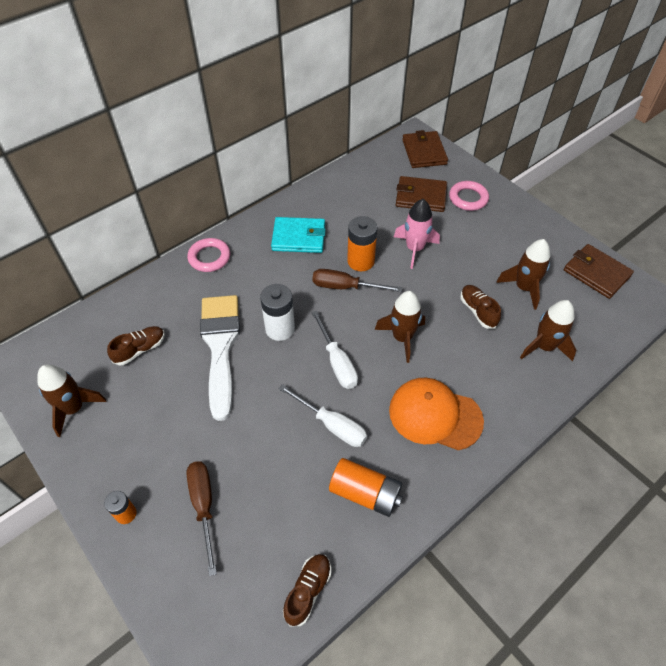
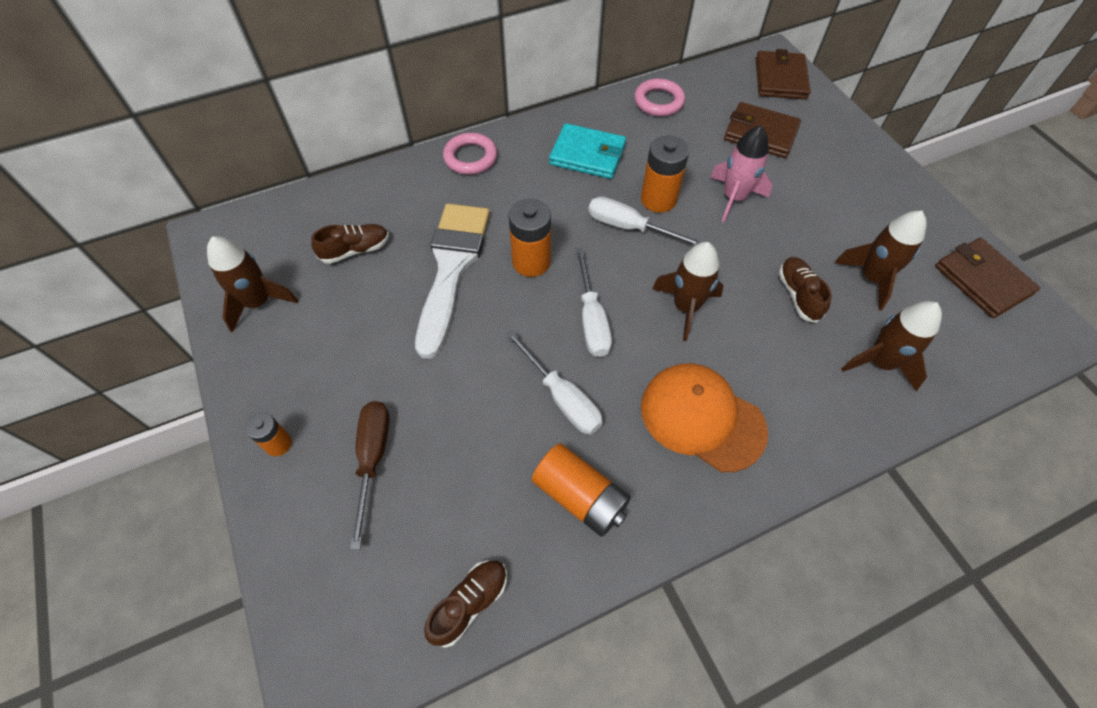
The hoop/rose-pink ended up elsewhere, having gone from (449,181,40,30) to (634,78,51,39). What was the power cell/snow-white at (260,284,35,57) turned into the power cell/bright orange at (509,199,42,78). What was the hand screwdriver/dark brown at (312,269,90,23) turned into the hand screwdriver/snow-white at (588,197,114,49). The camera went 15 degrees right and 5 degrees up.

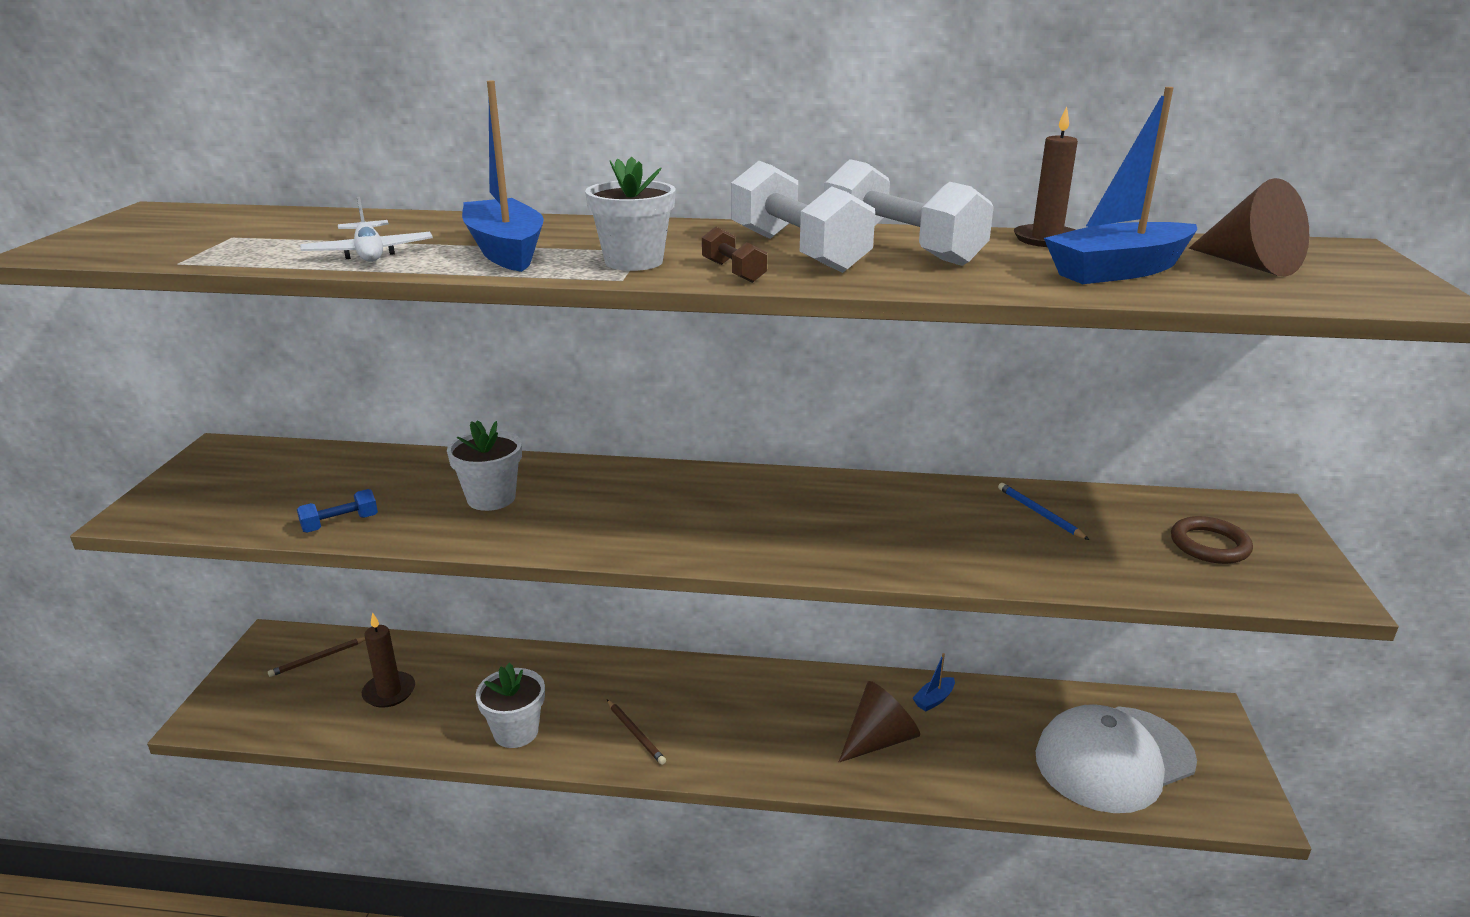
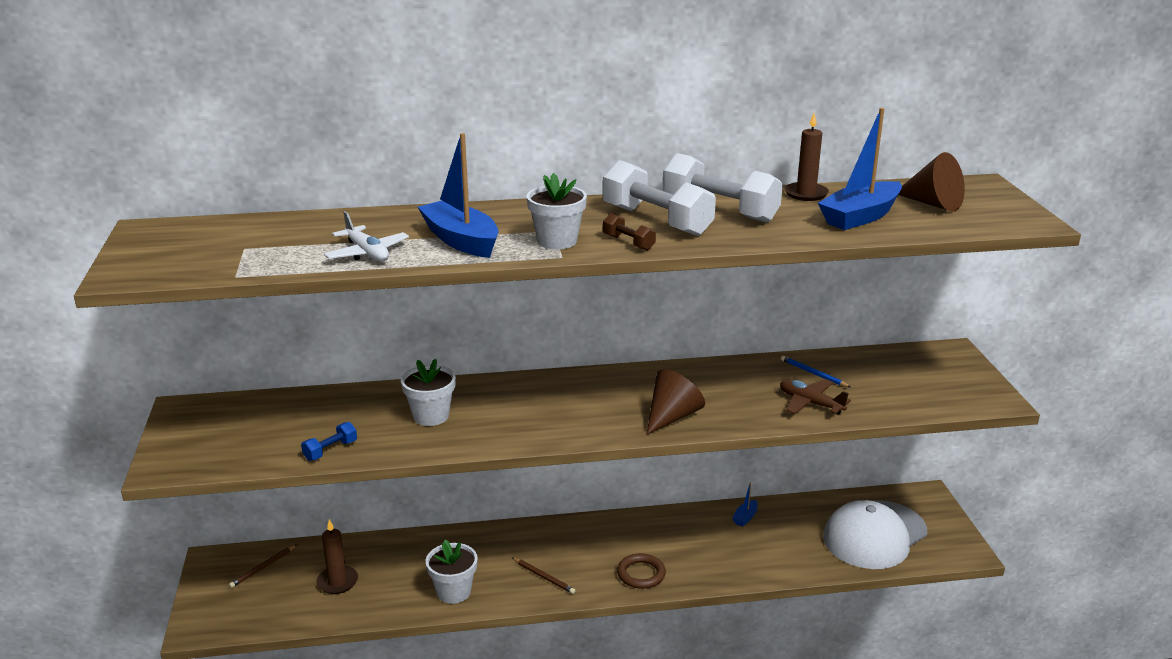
The second view gained the aeroplane/dark brown at (780,379,71,36). The solid cone/dark brown ended up elsewhere, having gone from (839,681,81,81) to (646,369,59,66). The hoop/dark brown ended up elsewhere, having gone from (1171,516,82,48) to (617,553,49,36). The camera went 15 degrees left and 0 degrees up.

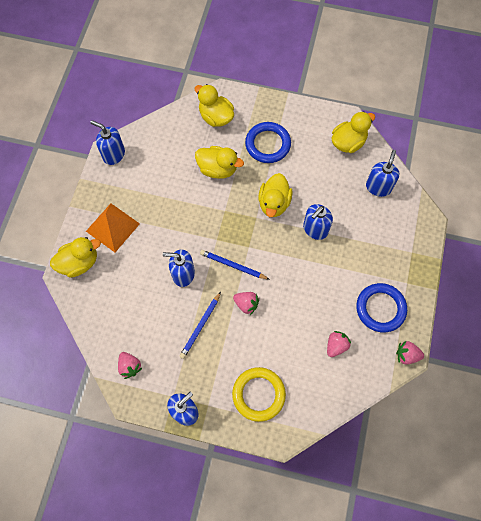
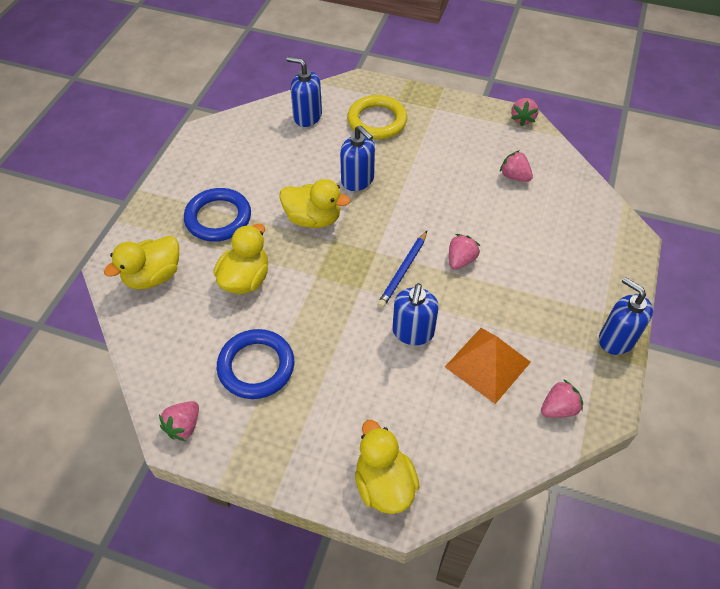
The second view lost the pencil/royal blue at (179,292,42,67). The second view lost the duck/golden at (331,111,44,42). The pyramid shape/bright orange ended up elsewhere, having gone from (86,203,54,49) to (445,328,86,76). The hoop/golden ended up elsewhere, having gone from (232,367,54,55) to (347,95,60,45). The hoop/royal blue ended up elsewhere, having gone from (356,283,51,49) to (217,329,77,70). Where the pump bottle/royal blue stood at (90,120,35,45), the strawberry/rose-pink came to stand at (159,401,40,40). The camera went 85 degrees left and 15 degrees down.

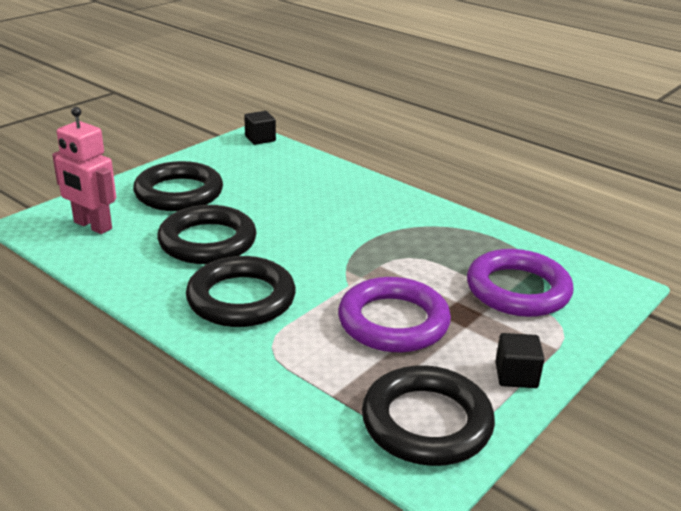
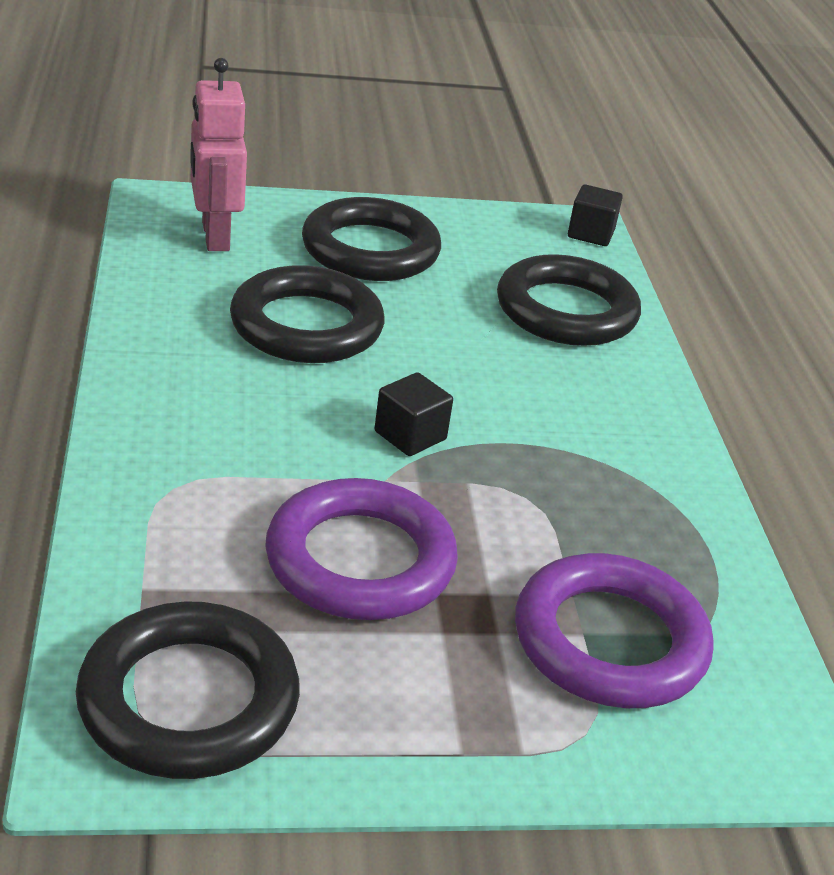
The hoop/black ended up elsewhere, having gone from (186,256,110,71) to (497,254,144,92). The block/black ended up elsewhere, having gone from (495,333,50,55) to (375,372,78,84). The camera went 40 degrees right and 5 degrees up.

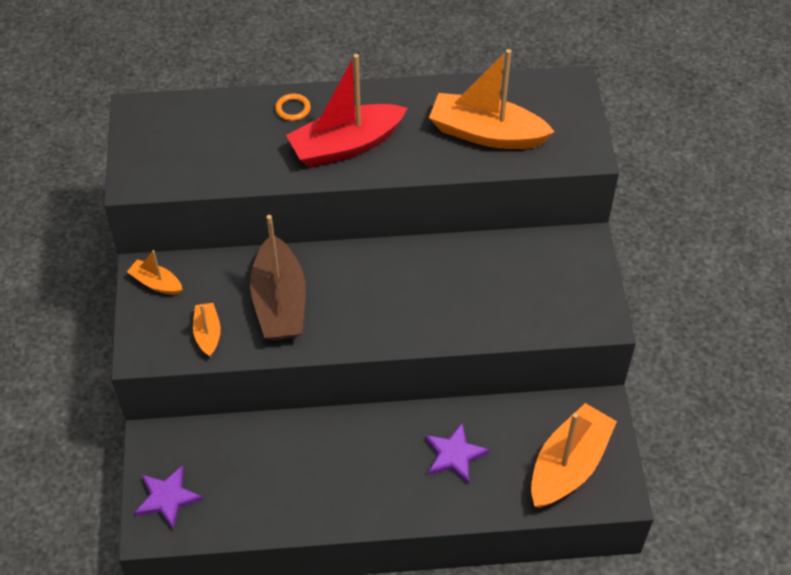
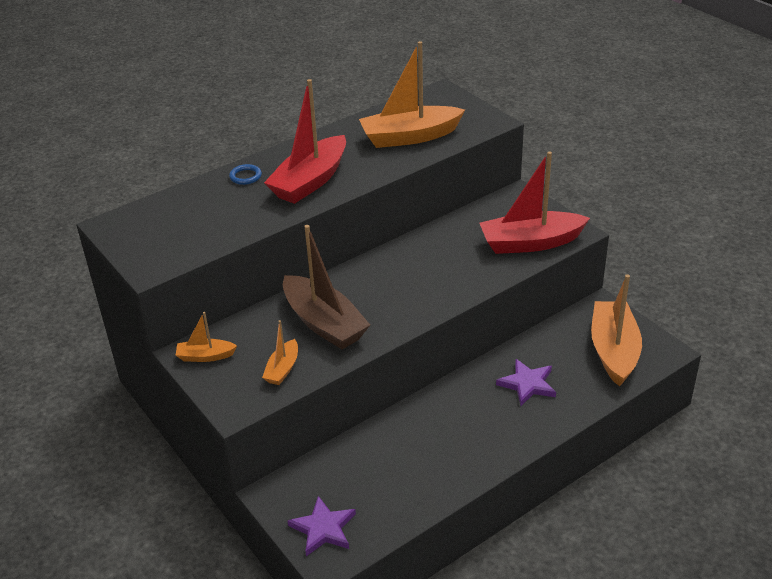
The second view gained the sailboat/crimson at (480,151,110,103). What was the hoop/bright orange at (275,94,36,27) turned into the hoop/royal blue at (229,164,33,21). The sailboat/bright orange at (193,303,28,54) ended up facing another way, 120 degrees counterclockwise from before. The camera went 30 degrees left and 15 degrees down.

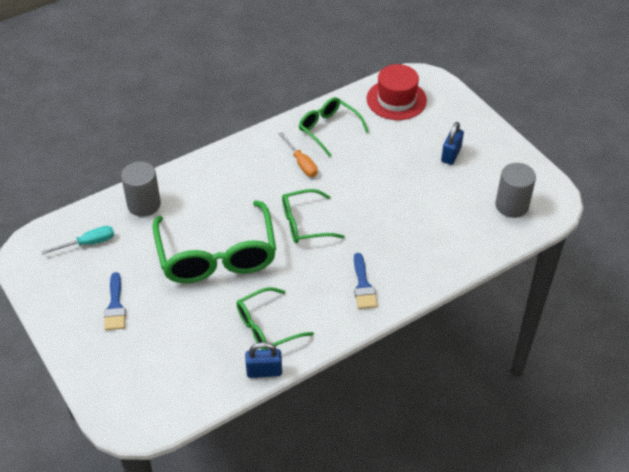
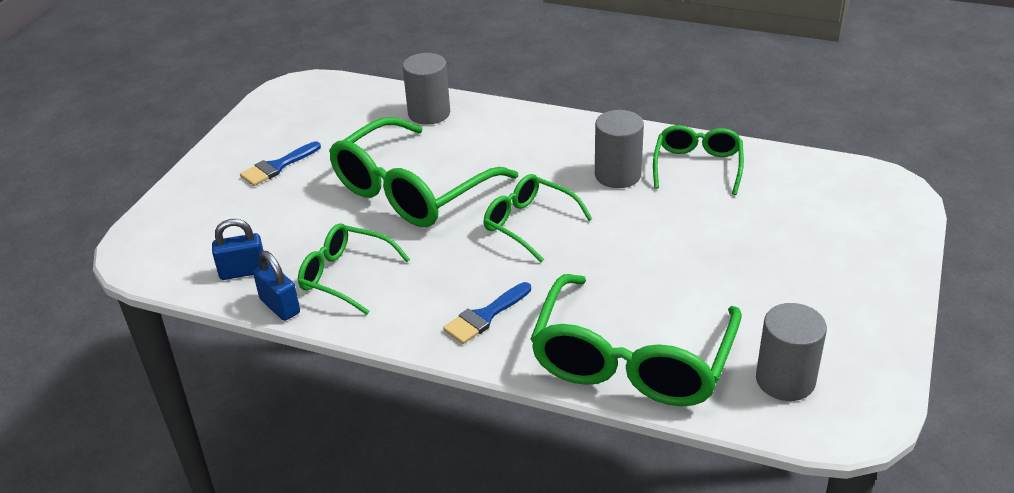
The second view lost the hand screwdriver/aqua at (41,226,73,29). The second view lost the hat/crimson at (367,64,60,56). The second view gained the eyeglasses/green at (530,274,212,132). The padlock/royal blue ended up elsewhere, having gone from (441,122,23,43) to (212,219,52,61). Where the hand screwdriver/bright orange stood at (279,132,39,45), the solid cylinder/gray came to stand at (595,110,49,78). The camera went 55 degrees right and 10 degrees down.

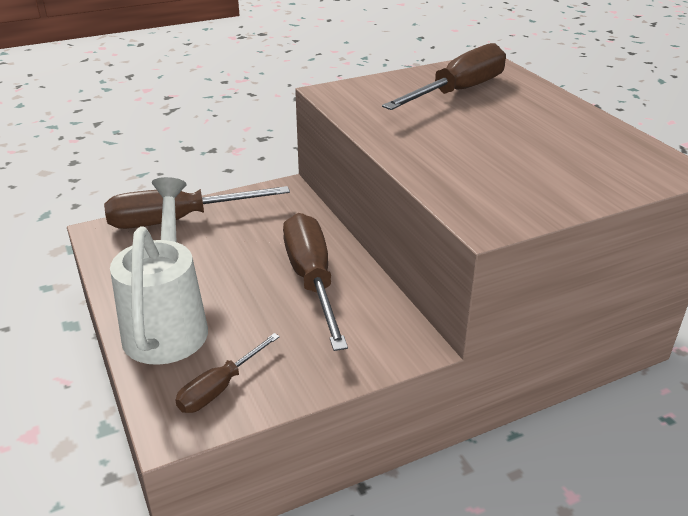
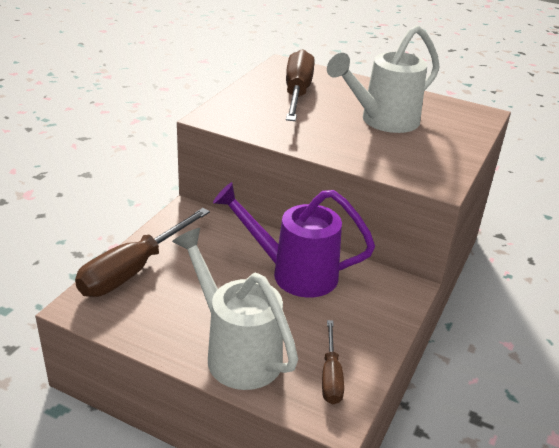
The second view gained the watering pot/snow-white at (327,25,113,108). Where the hand screwdriver/dark brown stood at (283,213,65,138), the watering pot/violet came to stand at (213,182,162,116). The camera went 40 degrees left and 0 degrees up.

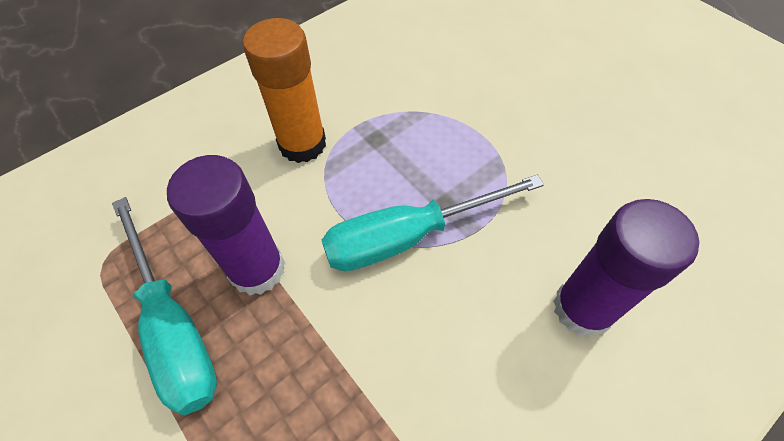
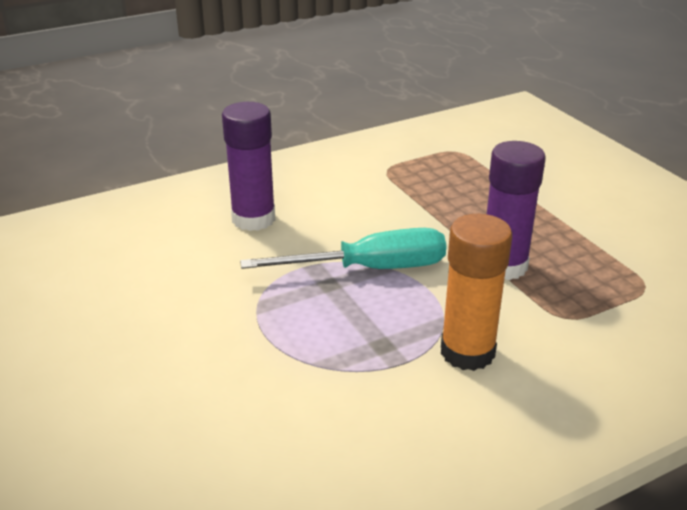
The second view lost the hand screwdriver/aqua at (112,197,105,218). The camera went 170 degrees left and 25 degrees down.

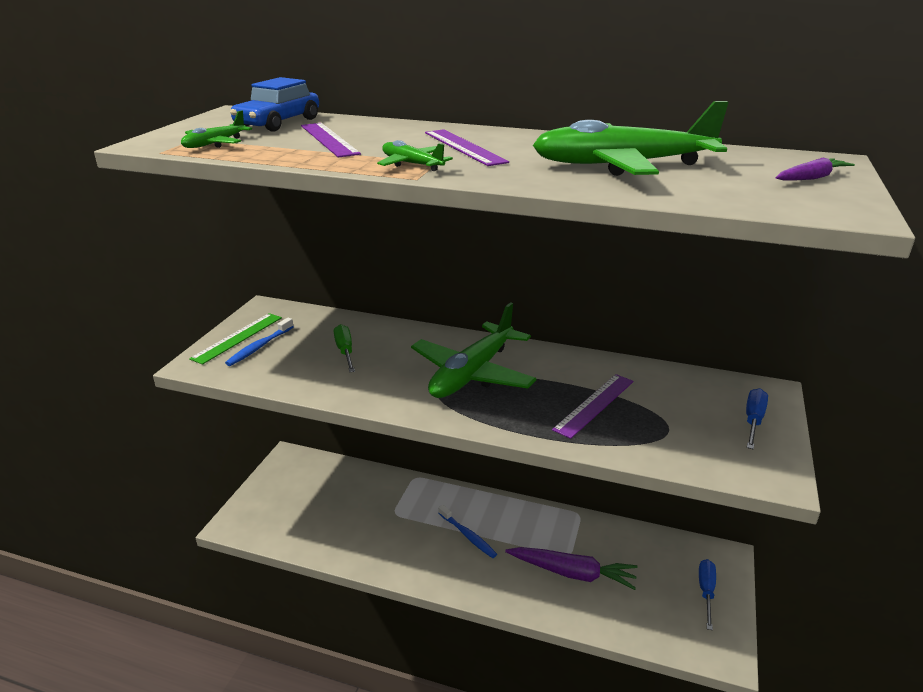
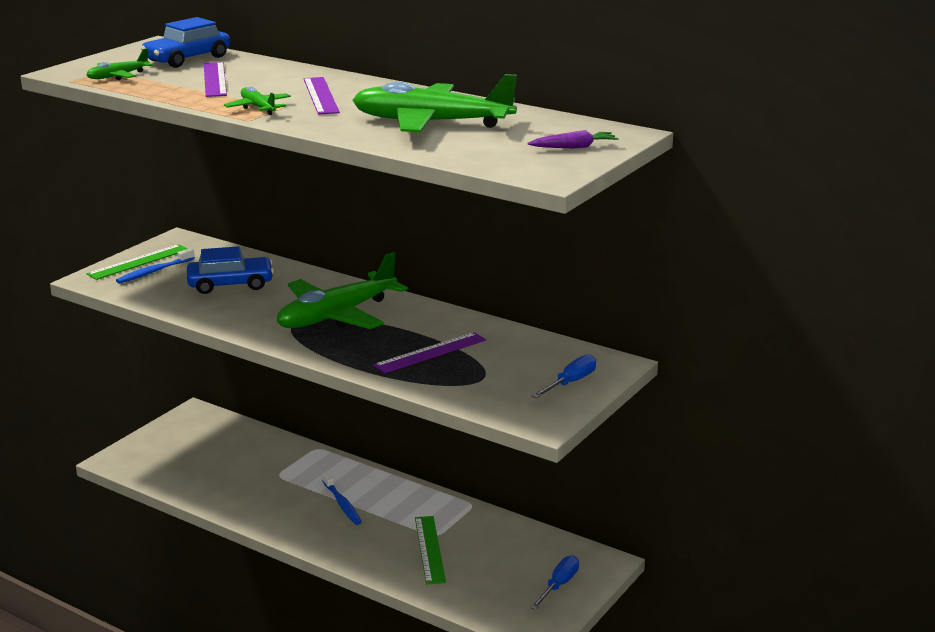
Where the hand screwdriver/green stood at (334,324,21,48), the automobile/royal blue came to stand at (187,246,87,48). Where the carrot/violet stood at (505,547,132,43), the measuring stick/green came to stand at (415,516,31,69). The camera went 15 degrees right and 5 degrees down.

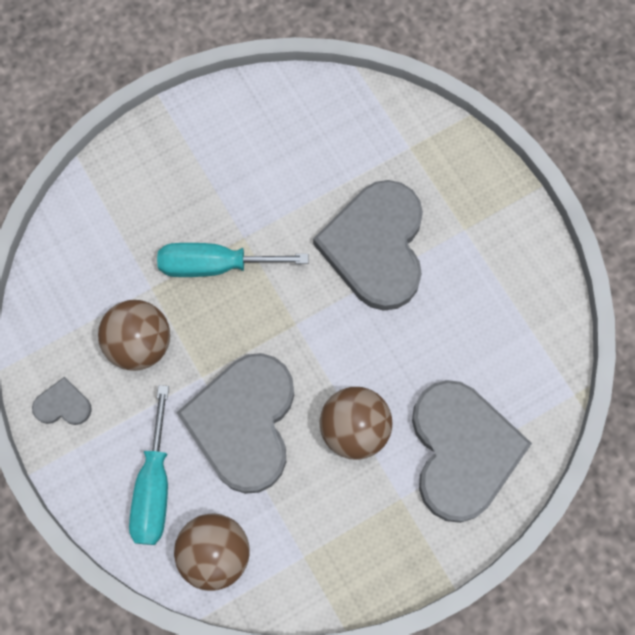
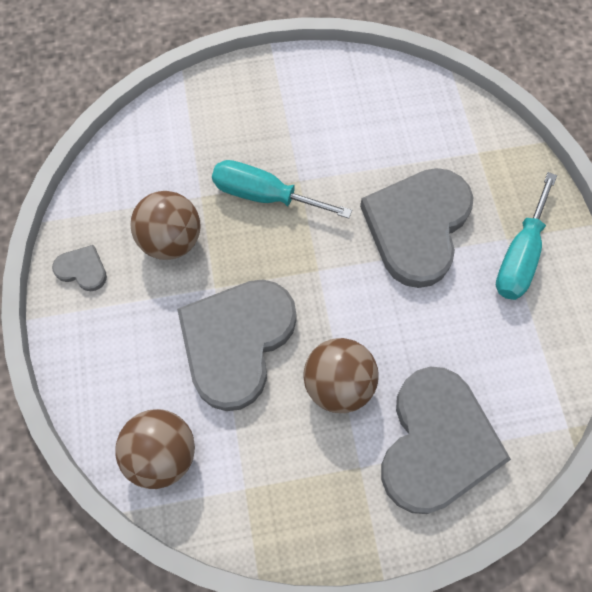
The hand screwdriver/aqua ended up elsewhere, having gone from (129,385,40,160) to (496,172,61,128). The camera went 20 degrees right and 5 degrees down.

